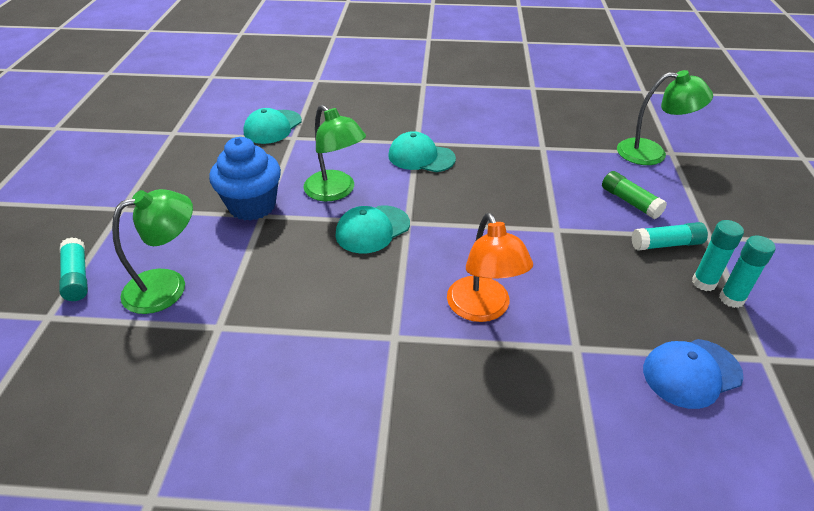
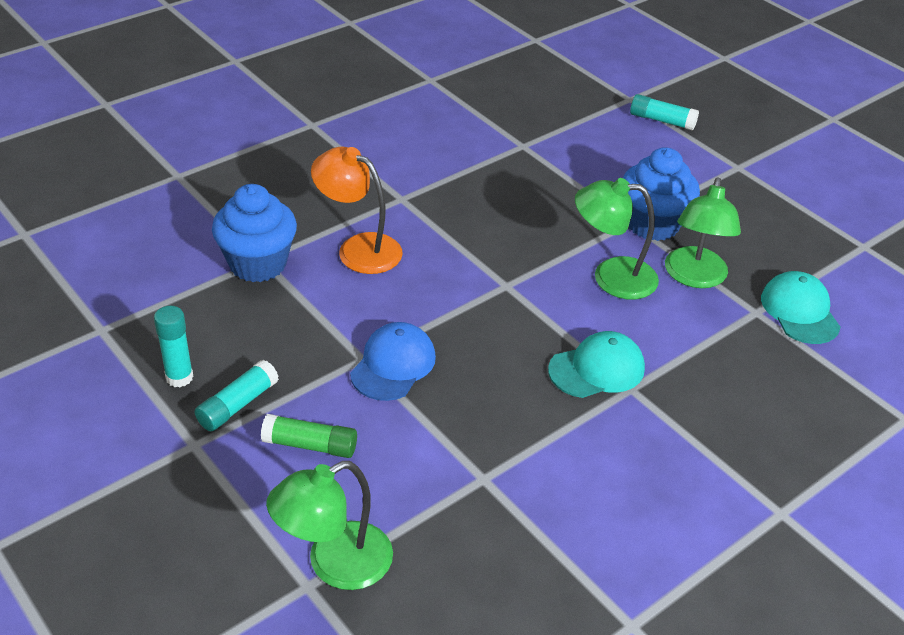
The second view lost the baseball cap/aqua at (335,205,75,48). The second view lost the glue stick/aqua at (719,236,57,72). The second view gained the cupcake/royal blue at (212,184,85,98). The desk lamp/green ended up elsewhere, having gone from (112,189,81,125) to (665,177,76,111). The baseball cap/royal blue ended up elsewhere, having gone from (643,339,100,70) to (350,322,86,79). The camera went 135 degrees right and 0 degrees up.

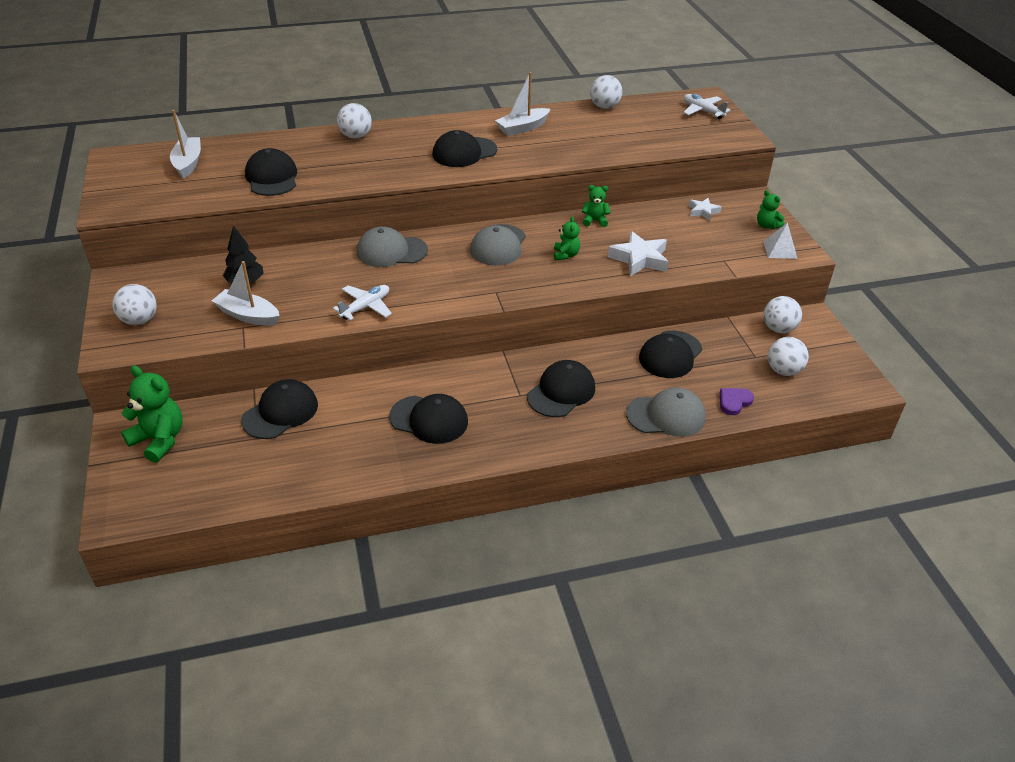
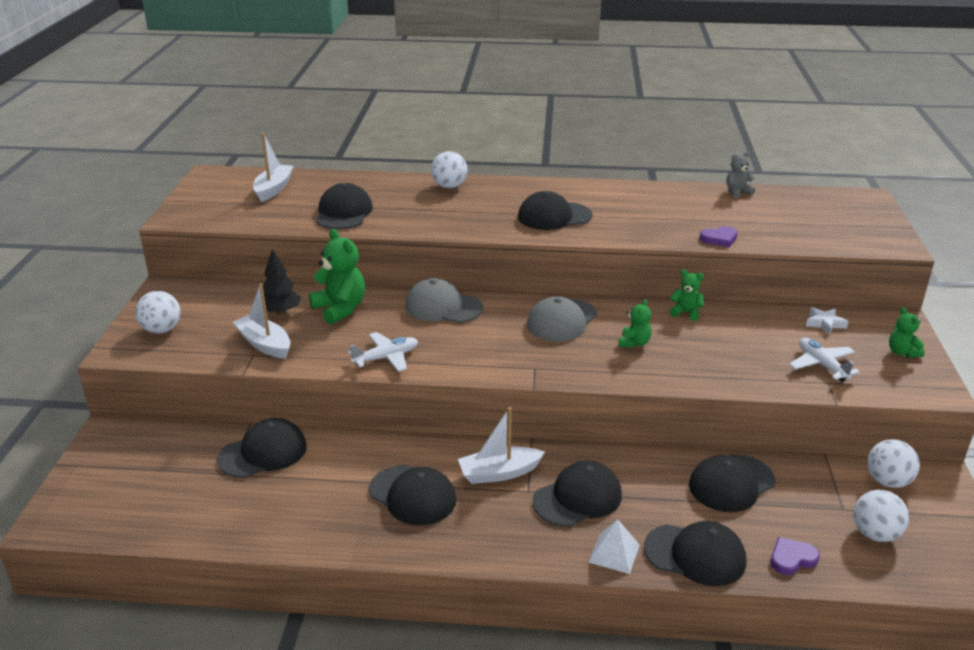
The second view lost the star shape/snow-white at (608,231,61,45). The second view gained the heart shape/violet at (699,226,39,21). The teddy/green ended up elsewhere, having gone from (121,366,62,97) to (309,229,56,95). The sailboat/snow-white ended up elsewhere, having gone from (495,72,55,64) to (458,407,87,77). The aeroplane/snow-white ended up elsewhere, having gone from (683,94,47,25) to (789,338,71,44). The pyramid shape/snow-white ended up elsewhere, having gone from (763,222,35,37) to (588,519,52,55). Where the play ball/snow-white stood at (590,75,33,34), the teddy/gray came to stand at (726,152,29,46). What was the baseball cap/gray at (626,387,80,50) turned into the baseball cap/black at (644,521,102,65). The camera went 20 degrees right and 10 degrees down.

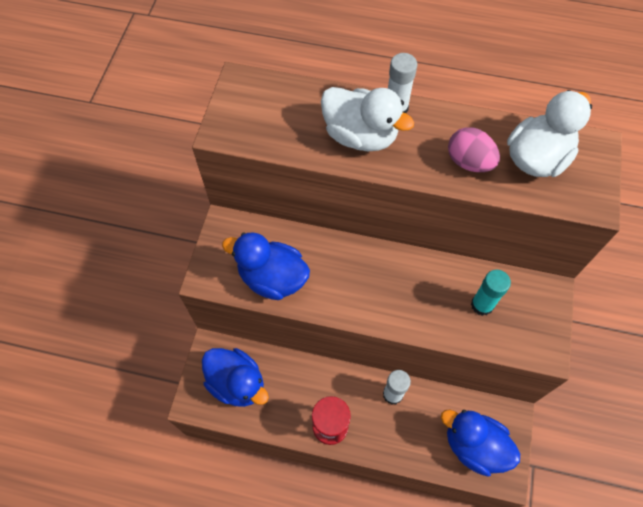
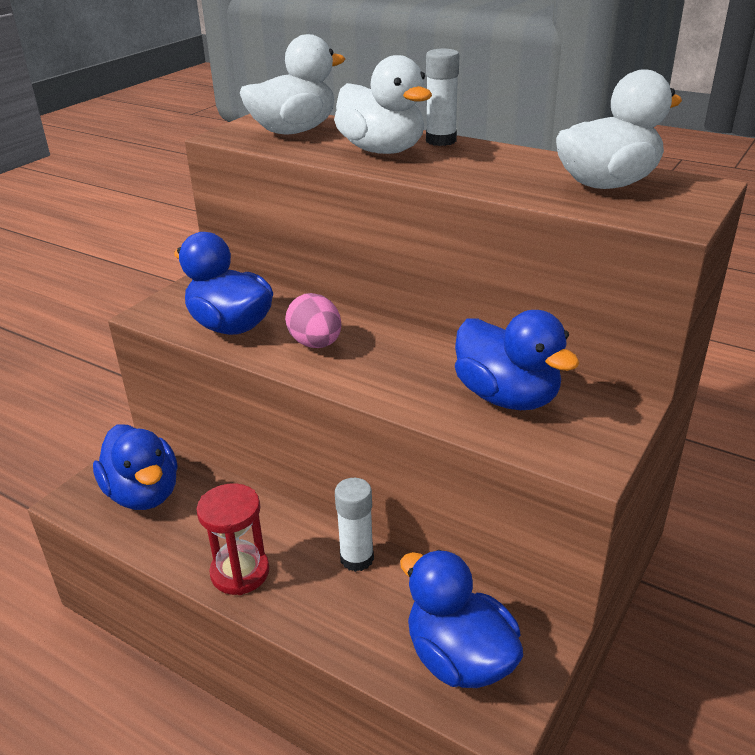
The second view gained the duck/snow-white at (240,34,105,100). The egg/rose-pink ended up elsewhere, having gone from (448,127,52,45) to (285,293,56,55). Where the glue stick/aqua stood at (471,270,40,46), the duck/royal blue came to stand at (455,310,125,100). The camera went 20 degrees right and 30 degrees down.

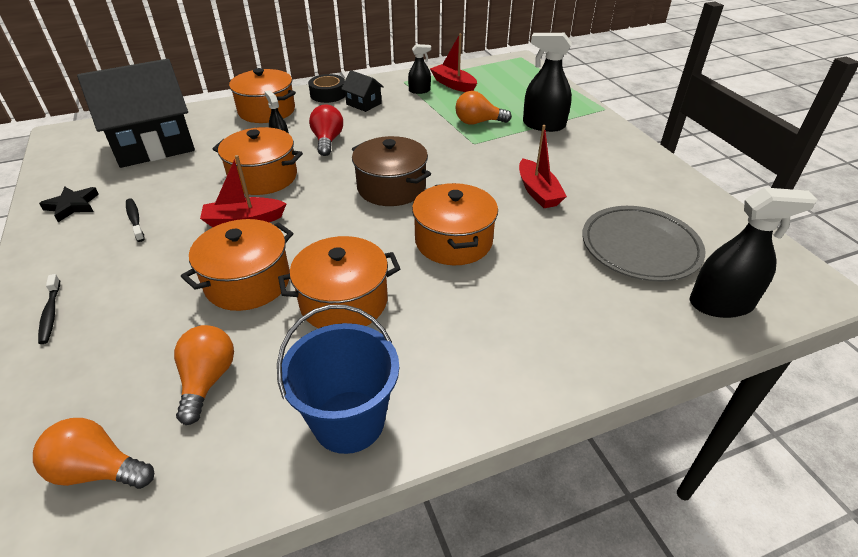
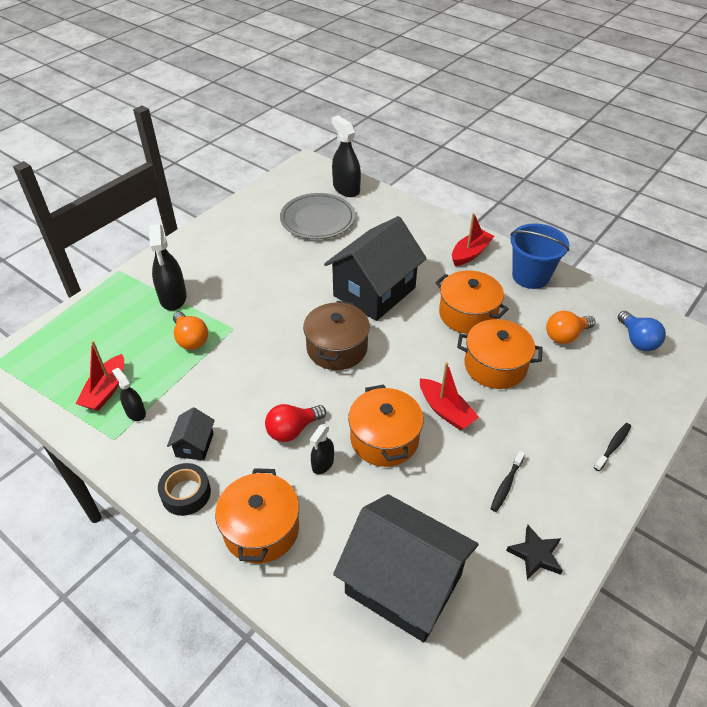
The sailboat/crimson ended up elsewhere, having gone from (519,125,48,83) to (452,213,42,53). Where the cooking pot/bright orange stood at (412,183,86,82), the cottage/black came to stand at (324,216,103,105). What was the lightbulb/bright orange at (33,418,121,71) turned into the lightbulb/royal blue at (618,311,48,40). The camera went 120 degrees left and 5 degrees up.

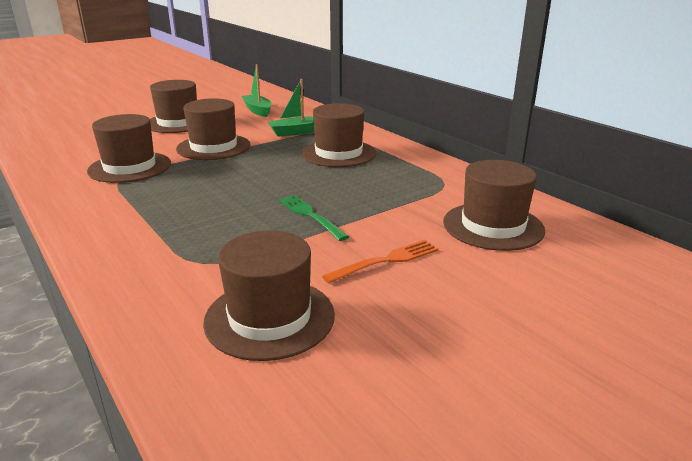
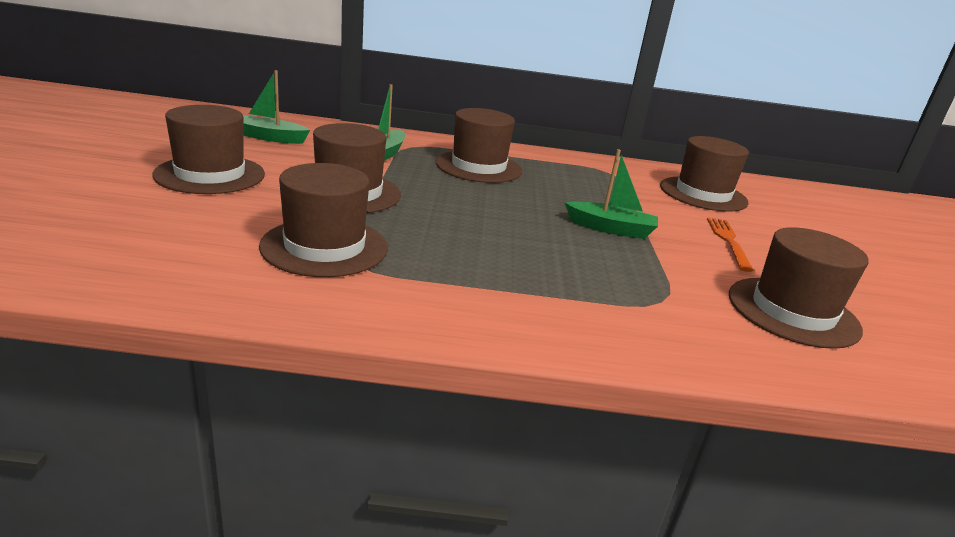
Where the fork/green stood at (279,195,70,46), the sailboat/green came to stand at (565,149,93,90). The camera went 55 degrees left and 0 degrees up.

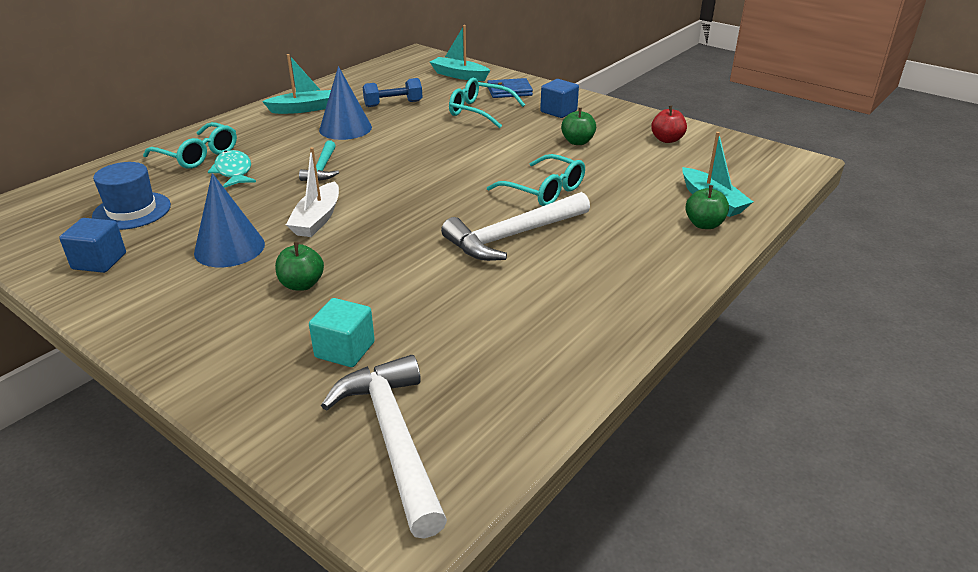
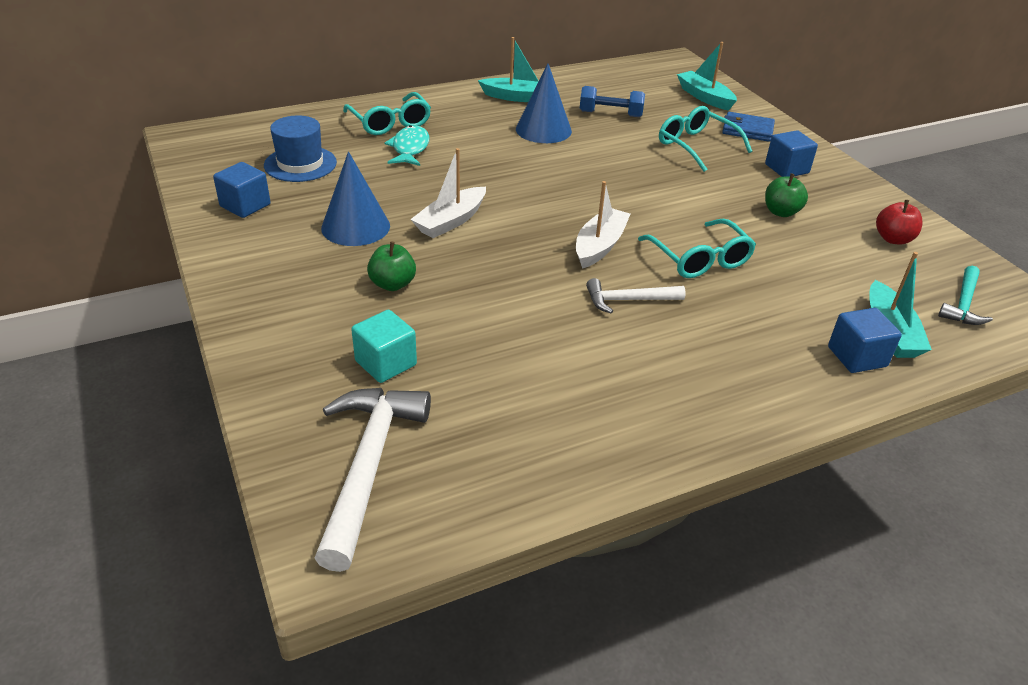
The second view gained the sailboat/snow-white at (576,181,54,88). The hammer/aqua ended up elsewhere, having gone from (299,141,40,40) to (938,266,55,59). Where the apple/green stood at (685,185,44,44), the block/royal blue came to stand at (828,308,74,65). The size of the hammer/snow-white at (441,192,149,69) changed by a factor of 0.56. The camera went 25 degrees right and 5 degrees up.

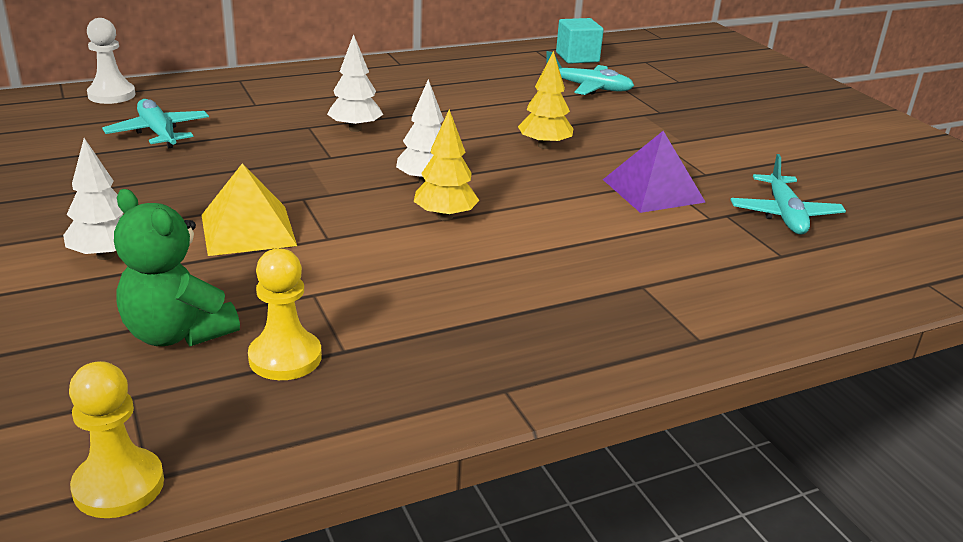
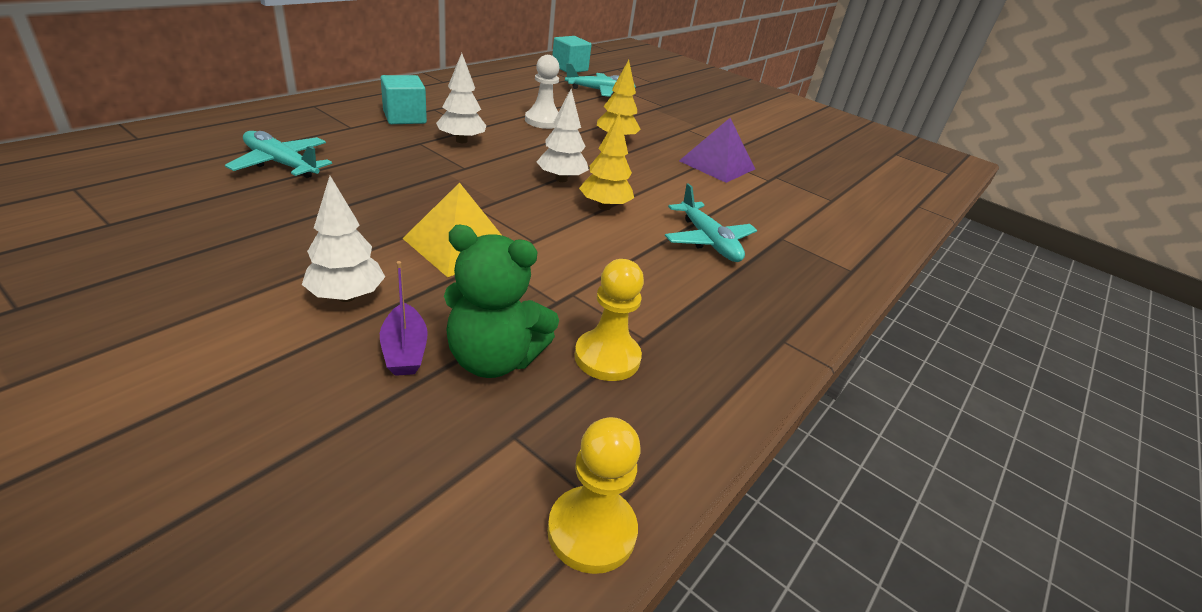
The second view gained the sailboat/violet at (380,261,48,115). The second view gained the block/aqua at (381,75,46,49). The game pawn/snow-white ended up elsewhere, having gone from (87,18,49,86) to (525,55,35,74). The aeroplane/aqua ended up elsewhere, having gone from (731,154,115,81) to (665,183,92,79). The camera went 30 degrees left and 5 degrees up.

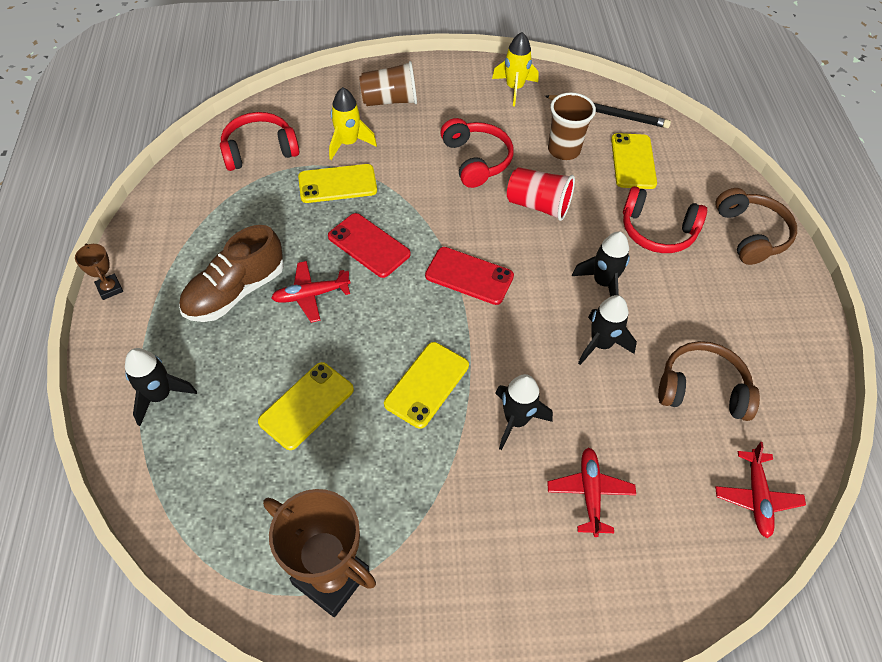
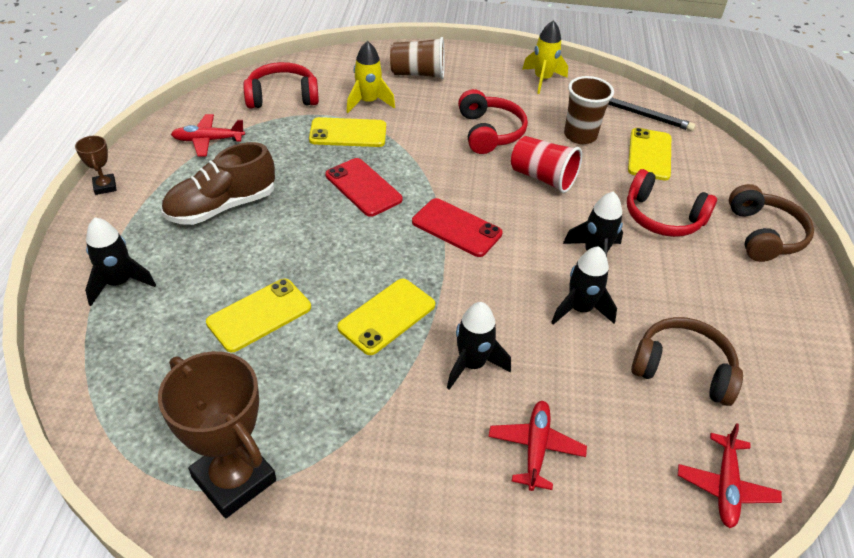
The aeroplane/crimson ended up elsewhere, having gone from (271,261,79,62) to (171,114,74,43). The camera went 10 degrees right and 10 degrees down.

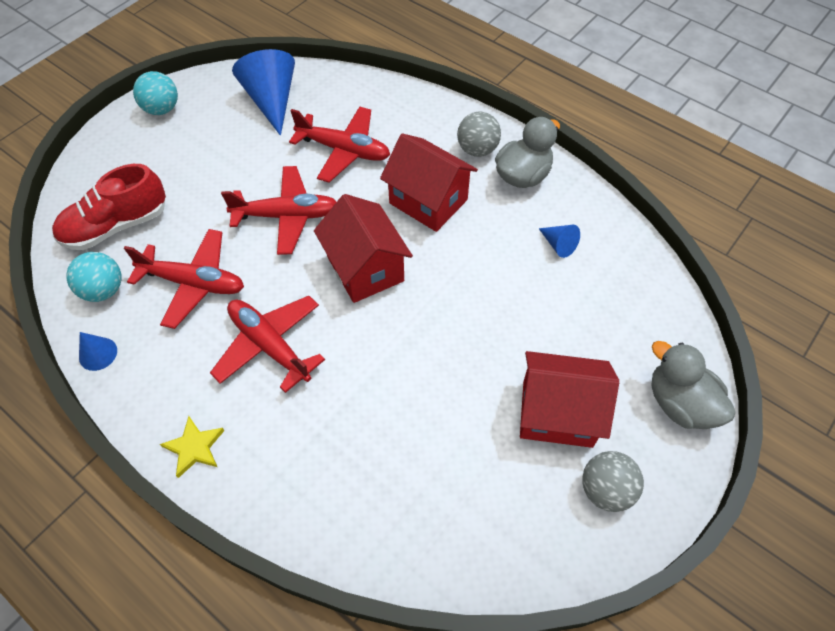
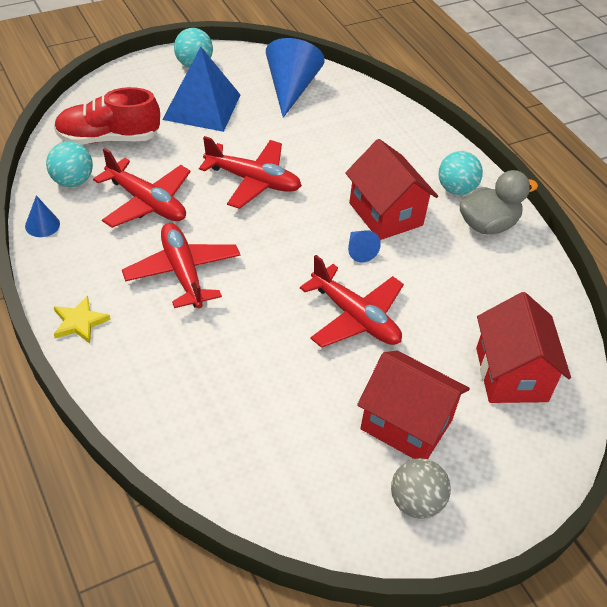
The second view lost the duck/gray at (651,341,84,88). The second view gained the pyramid shape/royal blue at (162,47,78,85). The aeroplane/crimson ended up elsewhere, having gone from (289,107,101,76) to (300,255,104,93). The cottage/crimson ended up elsewhere, having gone from (314,194,99,109) to (476,292,95,111). The solid cone/royal blue ended up elsewhere, having gone from (539,225,41,33) to (348,230,33,32). What was the play ball/gray at (457,112,44,45) turned into the play ball/aqua at (438,151,45,44). The camera went 20 degrees right and 10 degrees down.

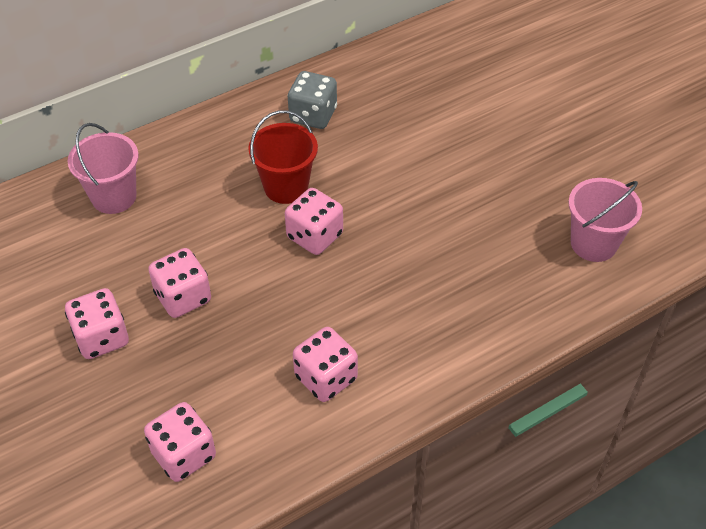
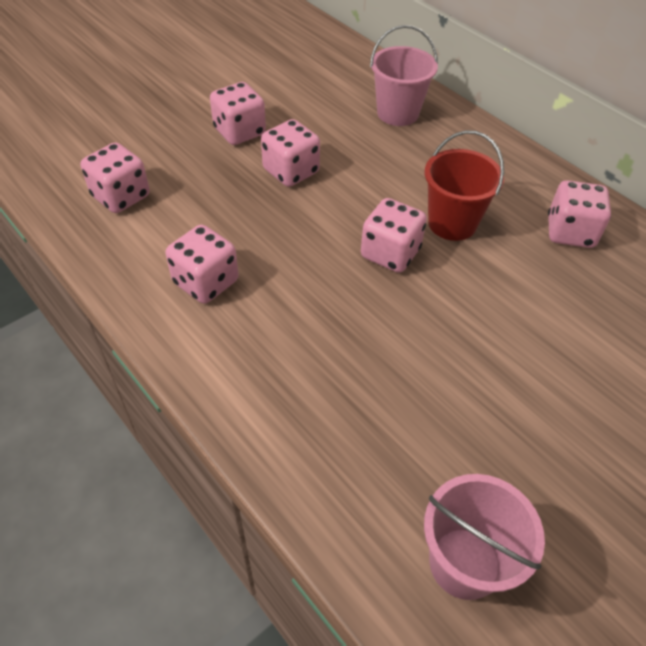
What was the die/gray at (288,71,49,58) turned into the die/rose-pink at (548,180,63,68). The camera went 80 degrees right and 0 degrees up.

